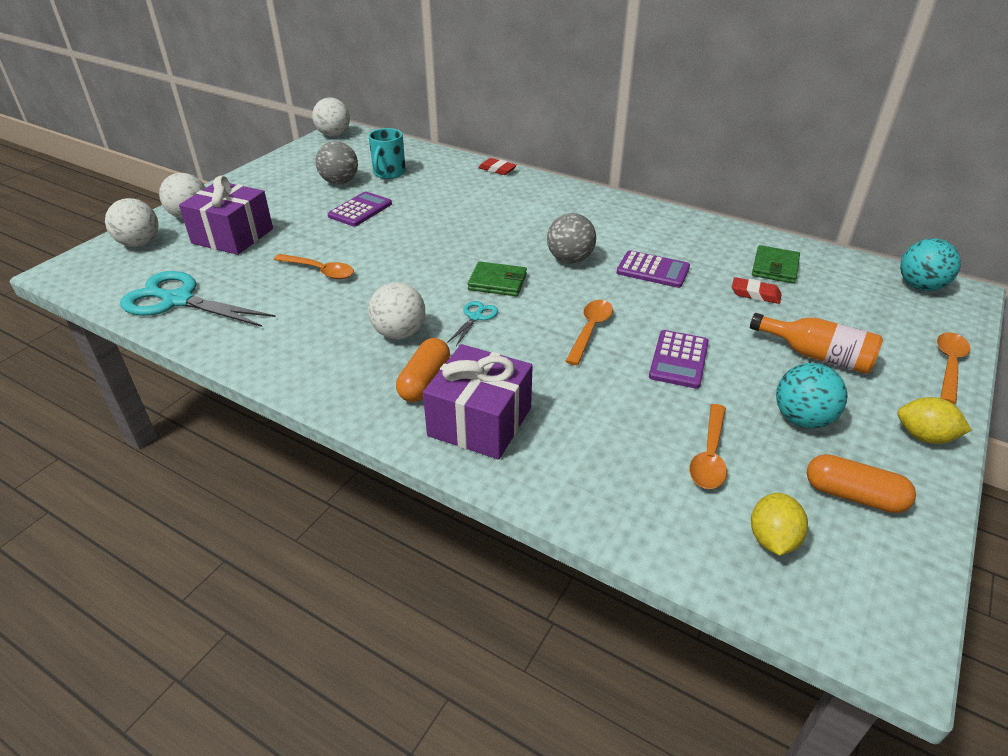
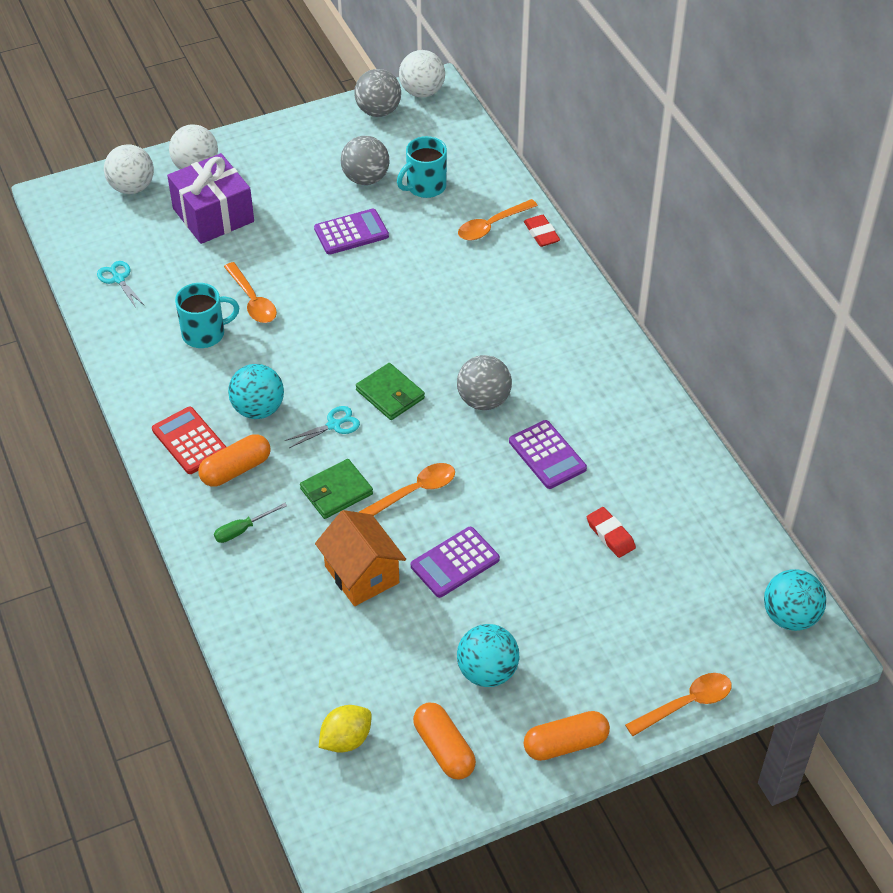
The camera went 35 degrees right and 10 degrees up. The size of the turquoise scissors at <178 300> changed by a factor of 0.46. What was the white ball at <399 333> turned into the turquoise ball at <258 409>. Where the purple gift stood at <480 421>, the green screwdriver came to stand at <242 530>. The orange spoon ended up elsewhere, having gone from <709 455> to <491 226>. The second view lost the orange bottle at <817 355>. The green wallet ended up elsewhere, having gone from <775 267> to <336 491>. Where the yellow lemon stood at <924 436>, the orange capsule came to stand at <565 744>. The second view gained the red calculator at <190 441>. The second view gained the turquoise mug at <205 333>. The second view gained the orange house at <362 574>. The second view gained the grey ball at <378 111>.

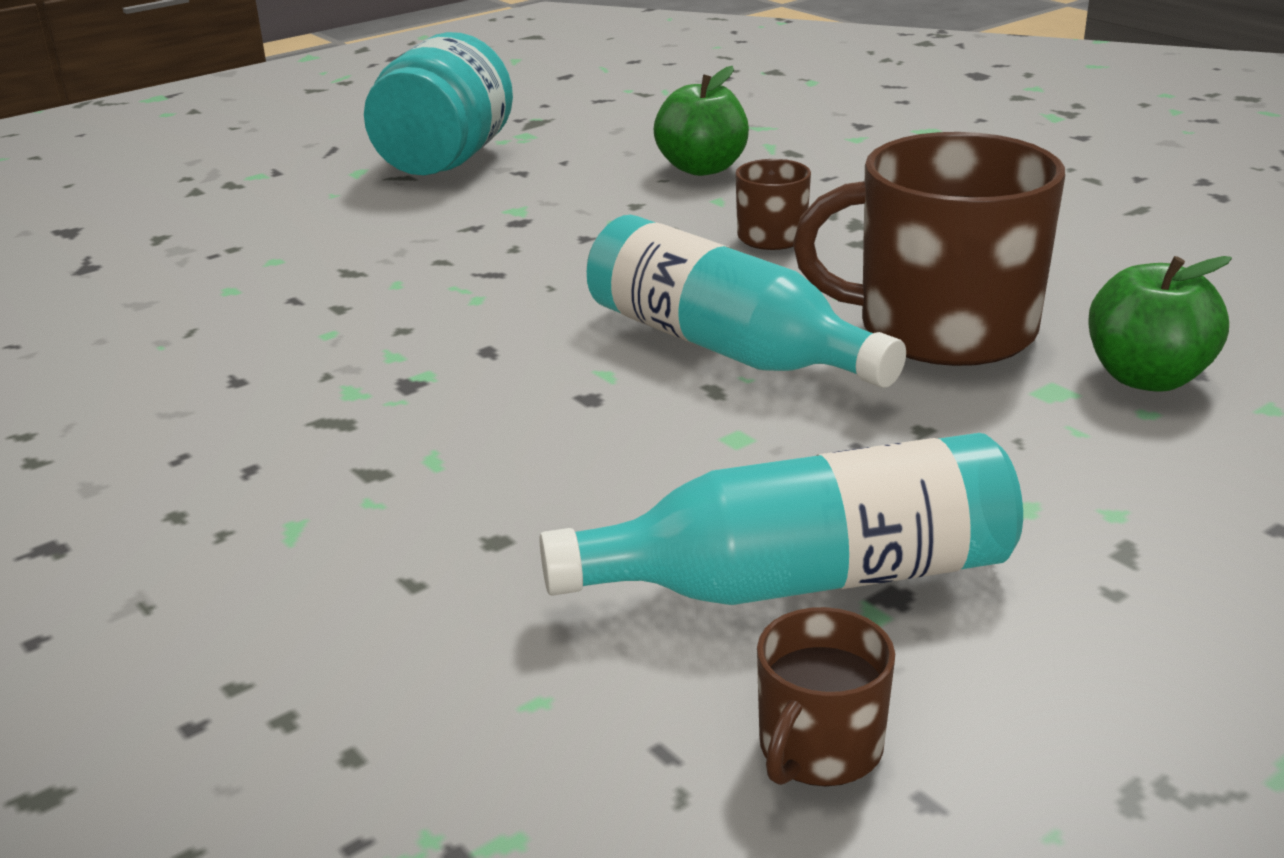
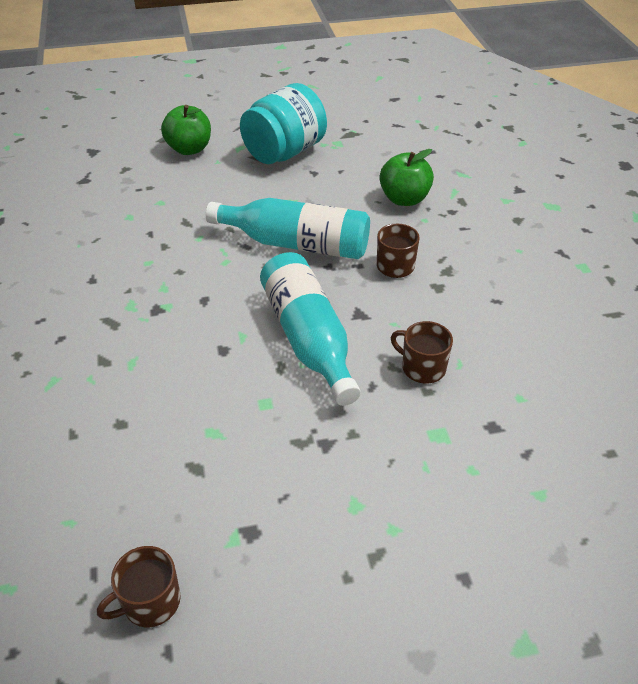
The camera went 25 degrees right and 15 degrees up. The turquoise bottle ended up elsewhere, having gone from <804 579> to <296 244>. The size of the brown mug at <942 329> changed by a factor of 0.46. The green apple ended up elsewhere, having gone from <1147 377> to <189 149>.

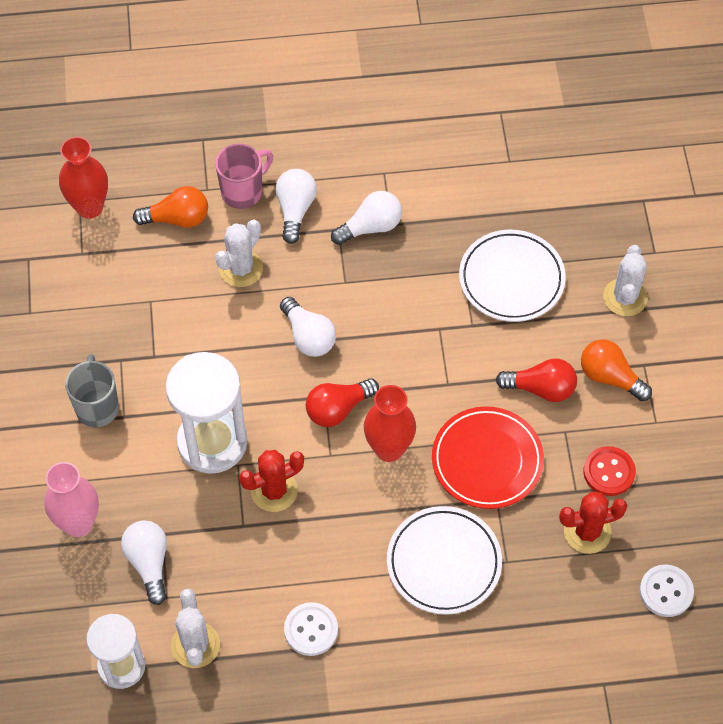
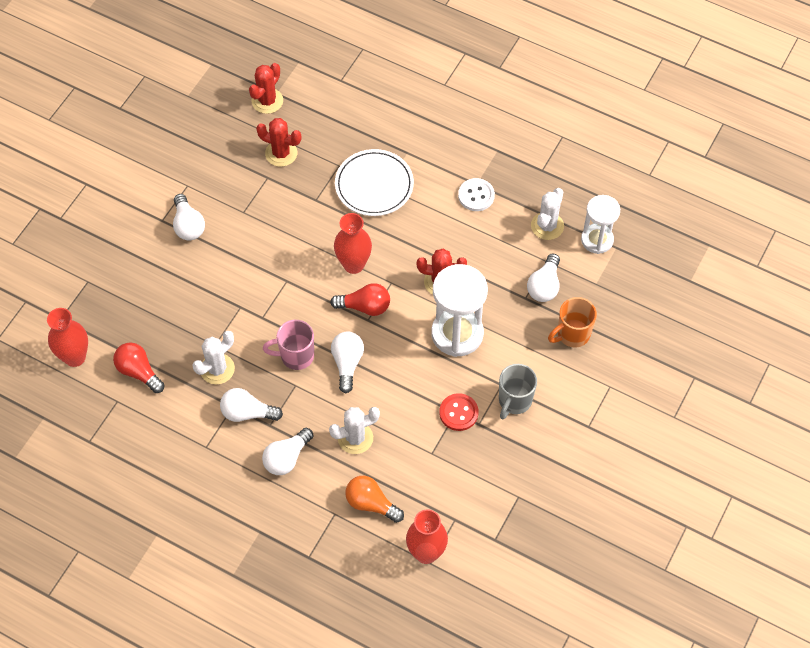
The camera went 145 degrees left and 0 degrees up. Where the pink vase stood at <78 523>, the orange mug came to stand at <572 334>. The pink mug ended up elsewhere, having gone from <243 192> to <296 356>. The second view lost the red plate at <487 460>. The second view lost the white plate at <511 279>. The red light bulb ended up elsewhere, having gone from <541 388> to <138 372>. What was the orange light bulb at <610 377> turned into the white light bulb at <188 225>. The red button ended up elsewhere, having gone from <609 472> to <458 413>. The white cactus ended up elsewhere, having gone from <625 297> to <217 369>. Where the white button stood at <666 591>, the red cactus came to stand at <267 101>. The second view gained the red vase at <75 357>.

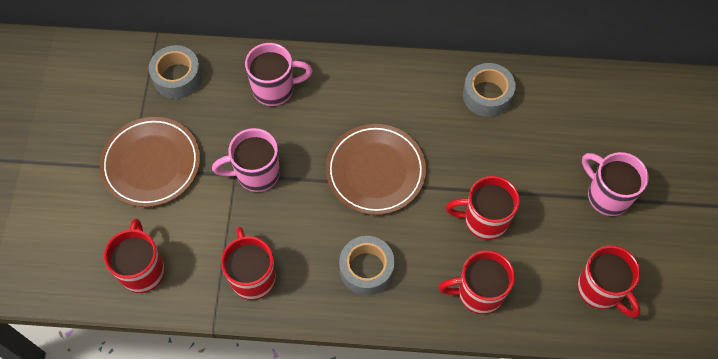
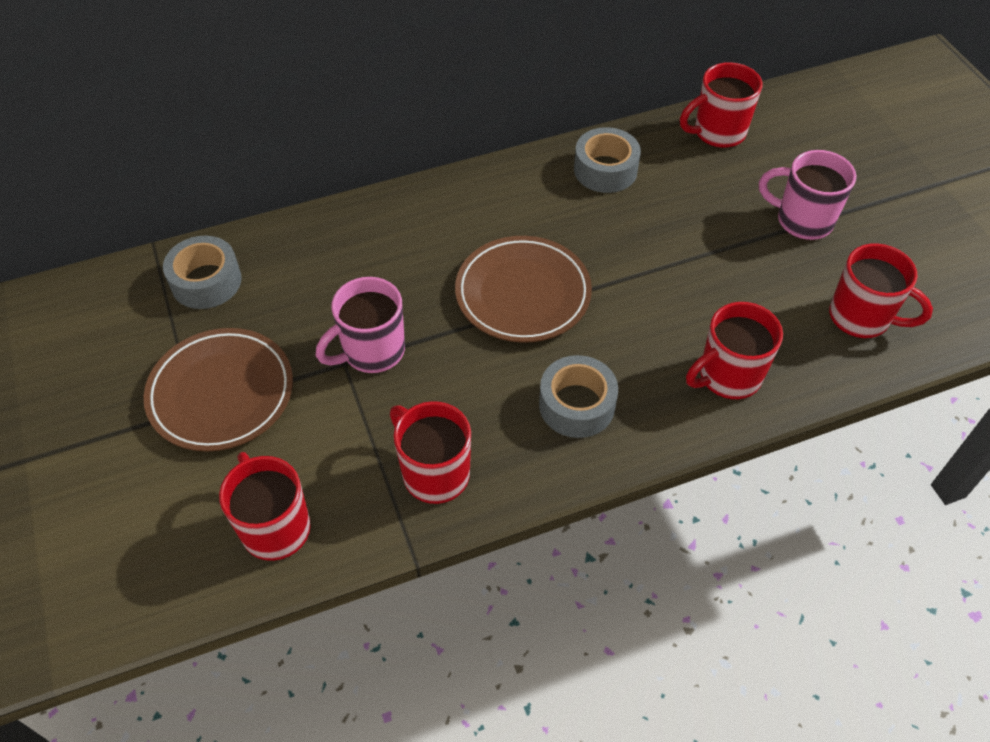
The camera went 25 degrees left and 10 degrees down. The second view lost the pink mug at <275 89>. The red mug ended up elsewhere, having gone from <484 220> to <717 132>.

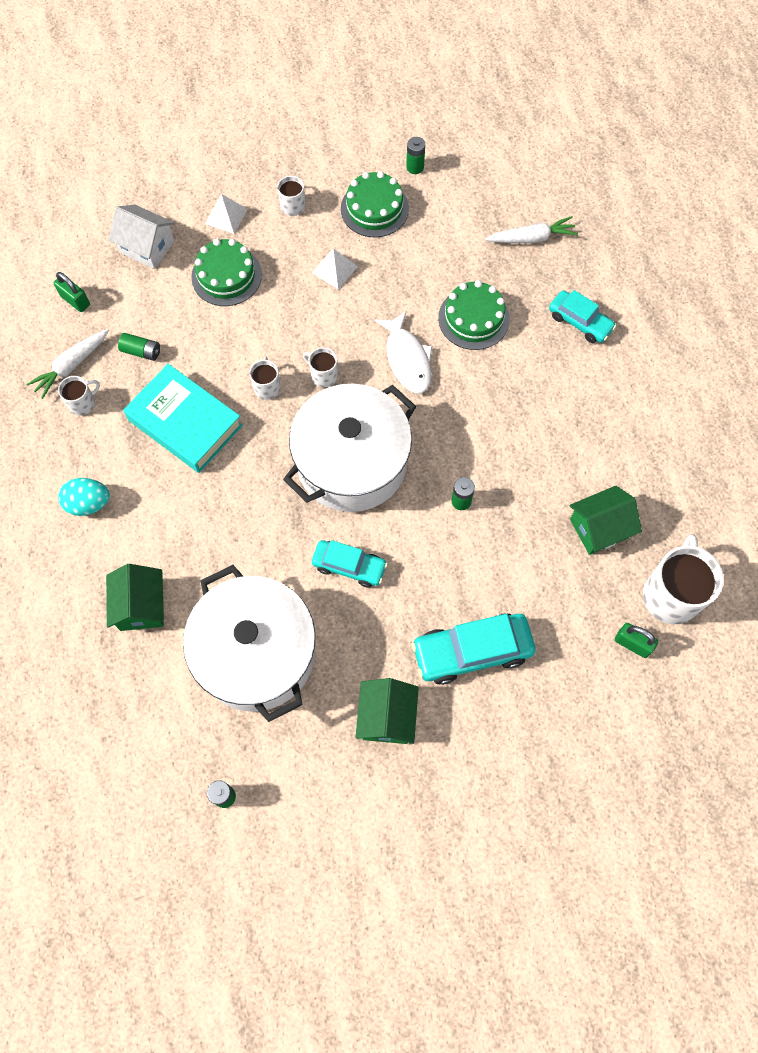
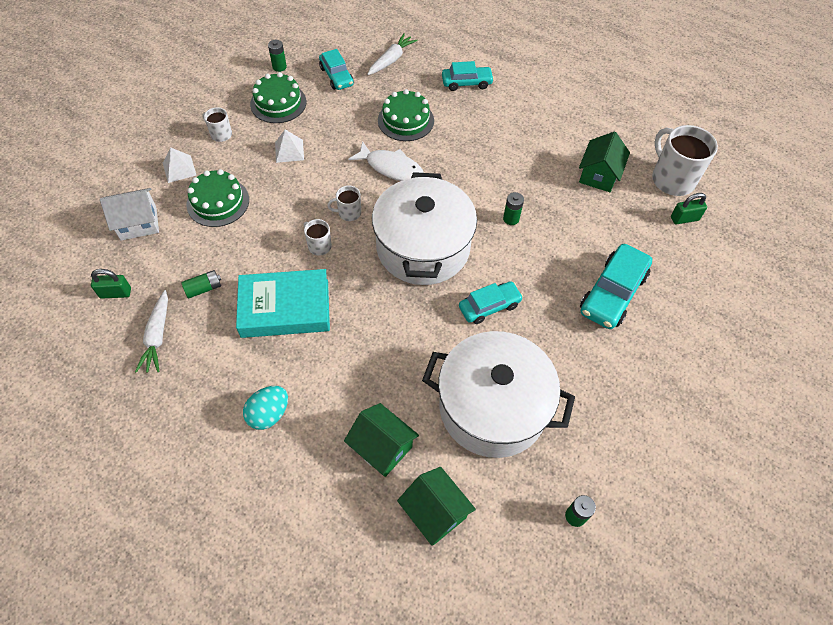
The camera went 45 degrees left and 10 degrees down. The second view lost the white mug at <83 403>. The green house ended up elsewhere, having gone from <387 717> to <435 512>. The second view gained the turquoise car at <336 76>.

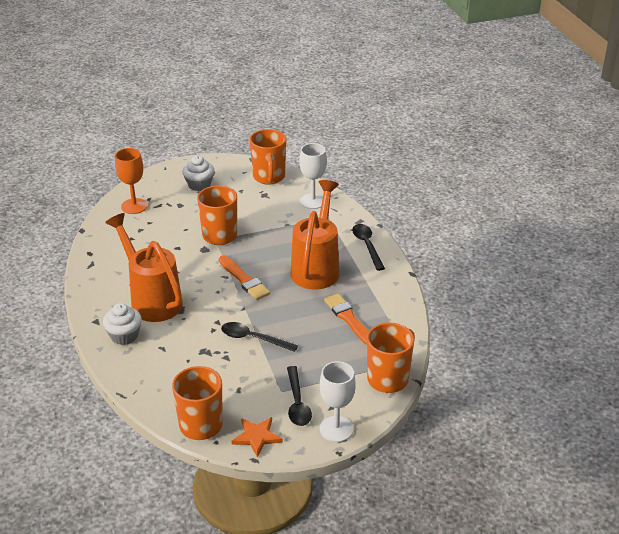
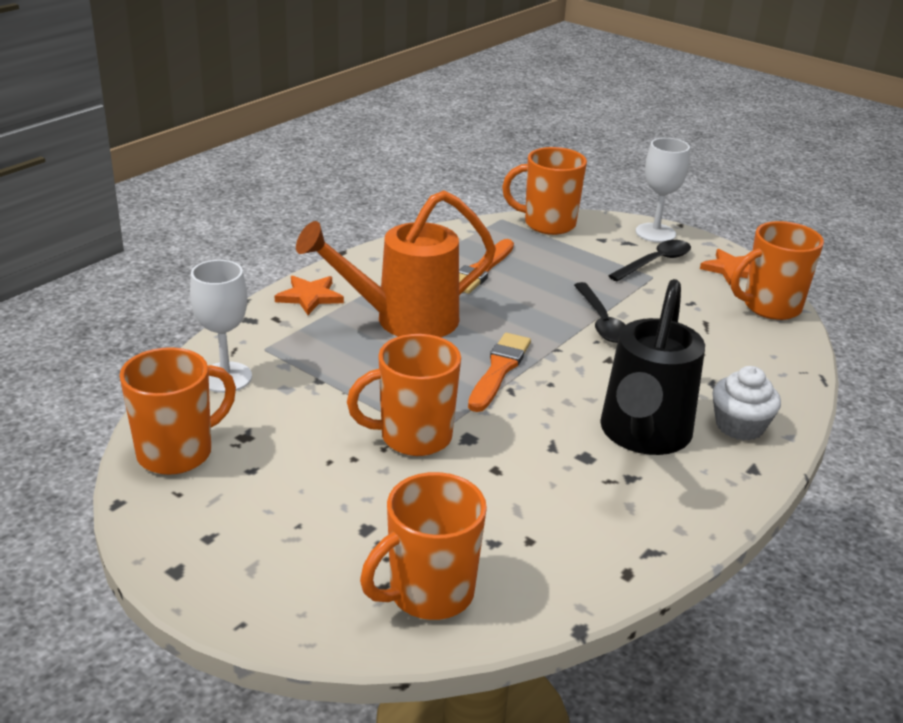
The camera went 125 degrees left and 5 degrees down. What was the orange watering can at <151 299> turned into the black watering can at <642 436>. Where the orange goblet stood at <134 206>, the orange mug came to stand at <429 593>. The second view lost the white cupcake at <199 184>. Where the black spoon stood at <367 246>, the orange star came to stand at <310 297>.

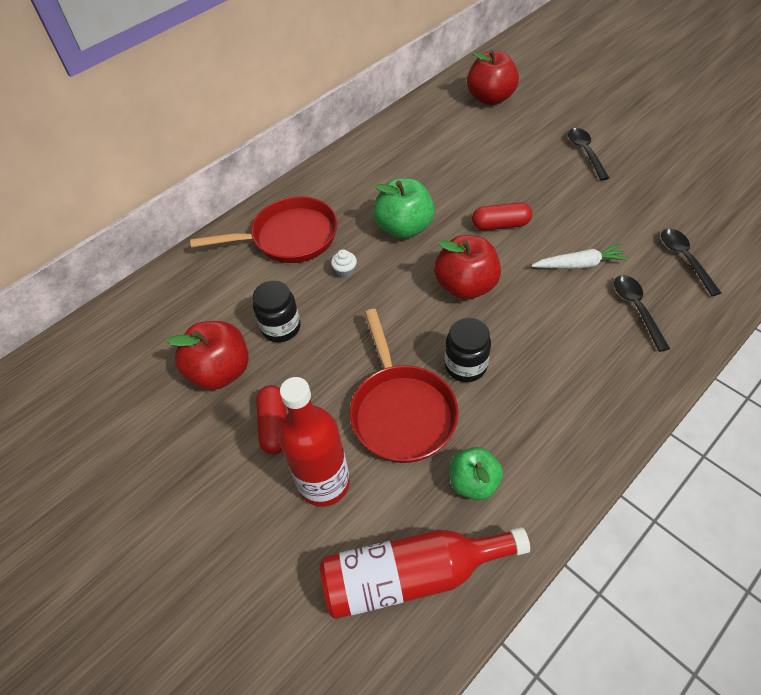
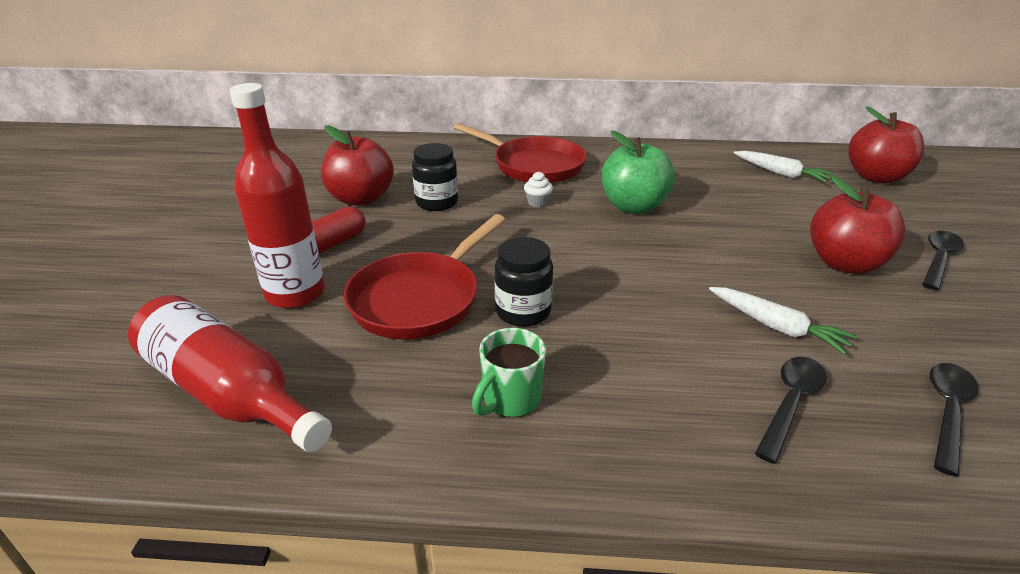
The camera went 45 degrees right and 20 degrees down. The red apple ended up elsewhere, having gone from <466 286> to <844 263>. The second view lost the green apple at <473 482>. The second view lost the red capsule at <500 225>. The second view gained the green mug at <510 400>. The second view gained the white carrot at <780 173>.

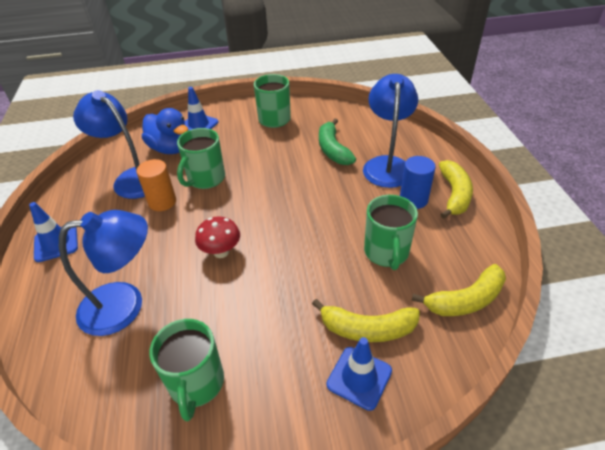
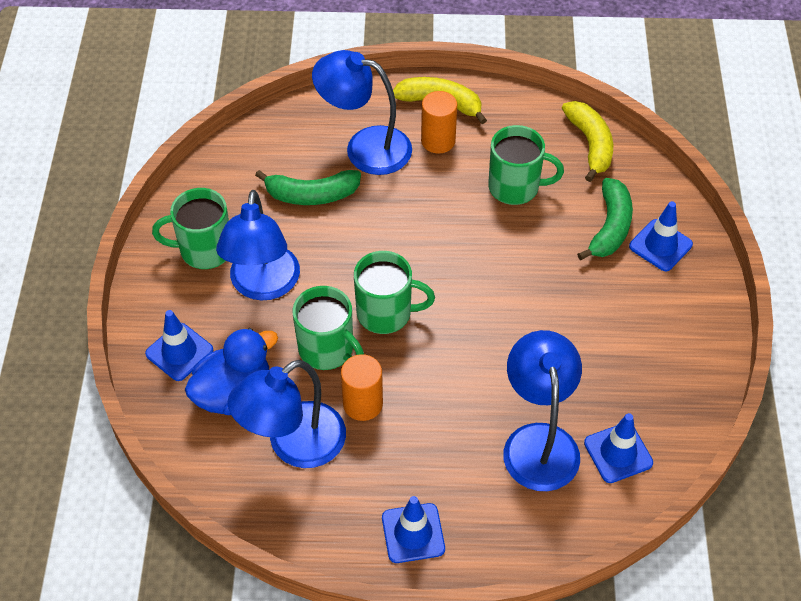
The camera went 80 degrees left and 10 degrees up. The green mug ended up elsewhere, having gone from <196 384> to <386 313>. The second view lost the red mushroom at <221 252>. What was the yellow banana at <367 329> turned into the green banana at <610 227>. What was the blue cylinder at <413 199> turned into the orange cylinder at <438 141>. The second view gained the blue lamp at <263 286>. The second view gained the blue traffic cone at <618 453>.

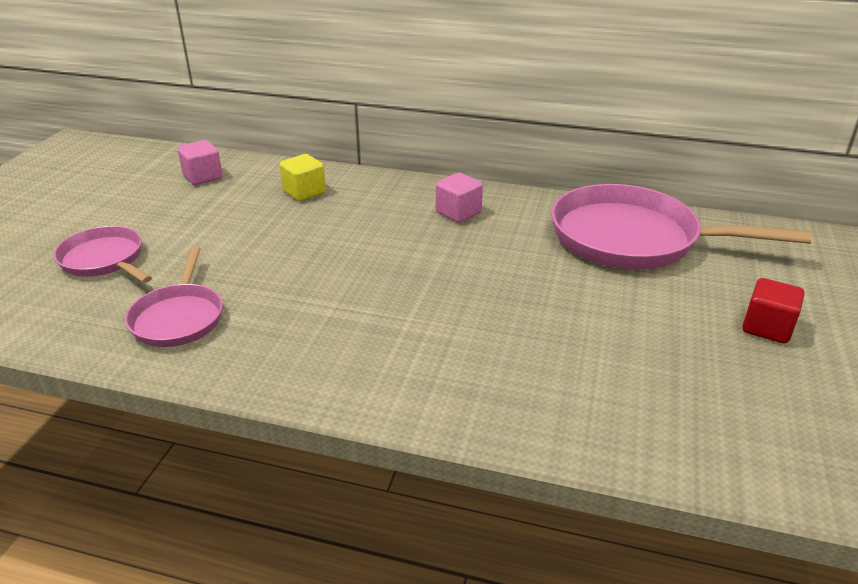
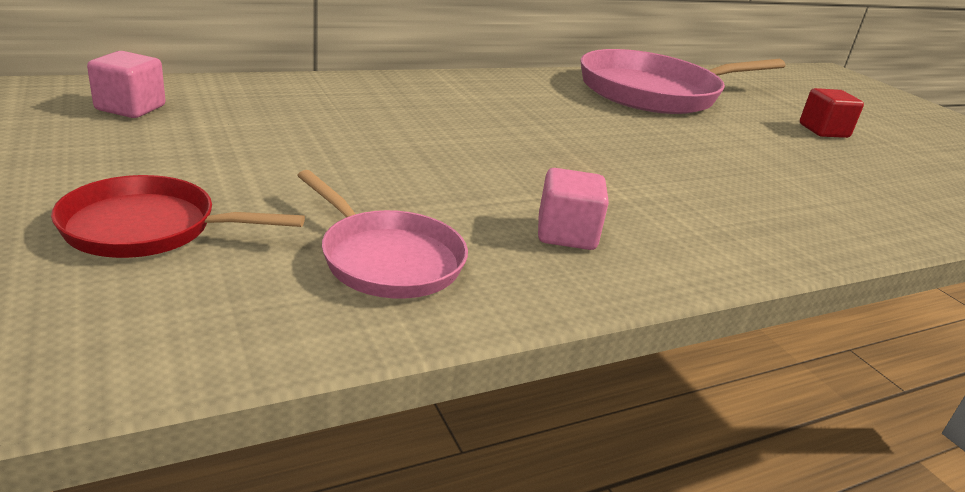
The camera went 45 degrees left and 5 degrees down. What was the pink pan at <105 260> turned into the red pan at <149 228>. The second view lost the yellow cube at <304 192>. The pink cube ended up elsewhere, having gone from <458 213> to <566 234>.

